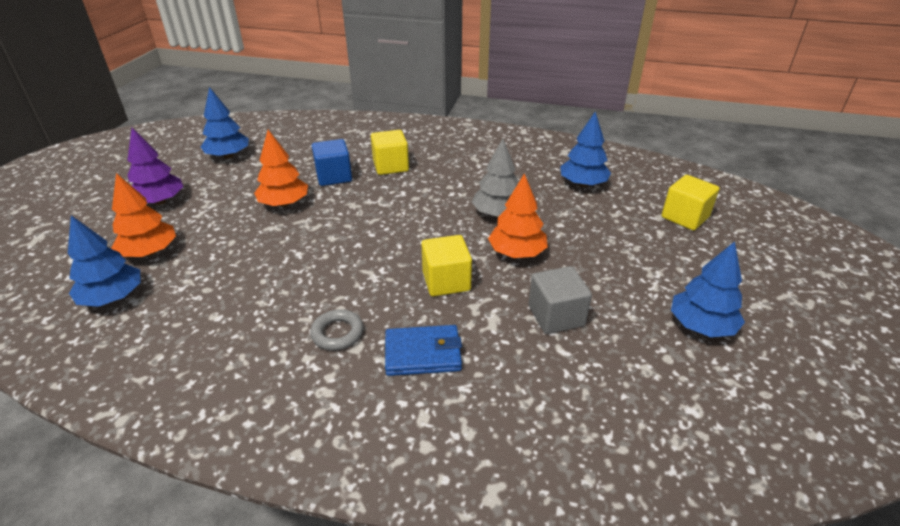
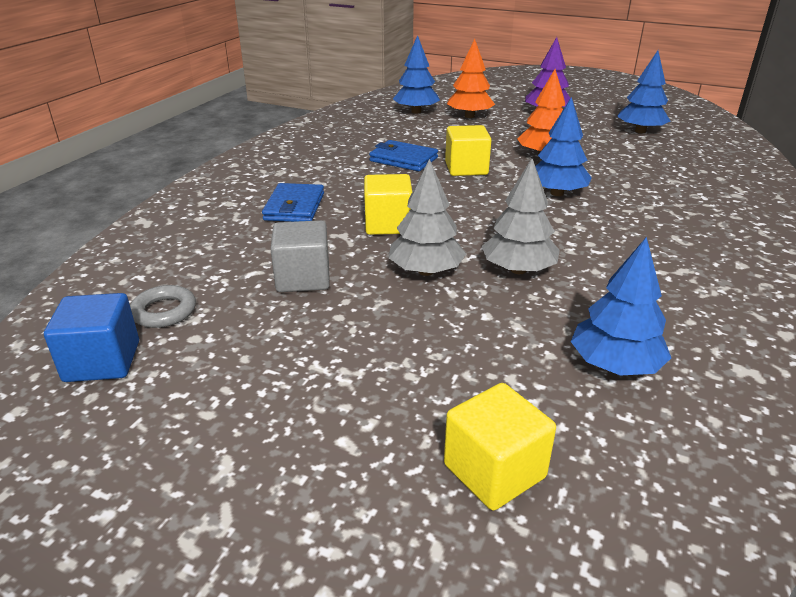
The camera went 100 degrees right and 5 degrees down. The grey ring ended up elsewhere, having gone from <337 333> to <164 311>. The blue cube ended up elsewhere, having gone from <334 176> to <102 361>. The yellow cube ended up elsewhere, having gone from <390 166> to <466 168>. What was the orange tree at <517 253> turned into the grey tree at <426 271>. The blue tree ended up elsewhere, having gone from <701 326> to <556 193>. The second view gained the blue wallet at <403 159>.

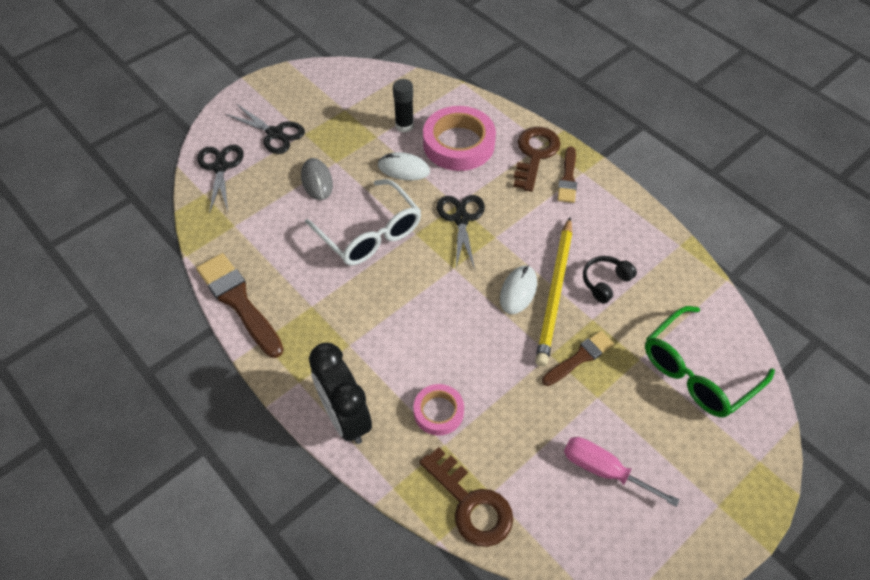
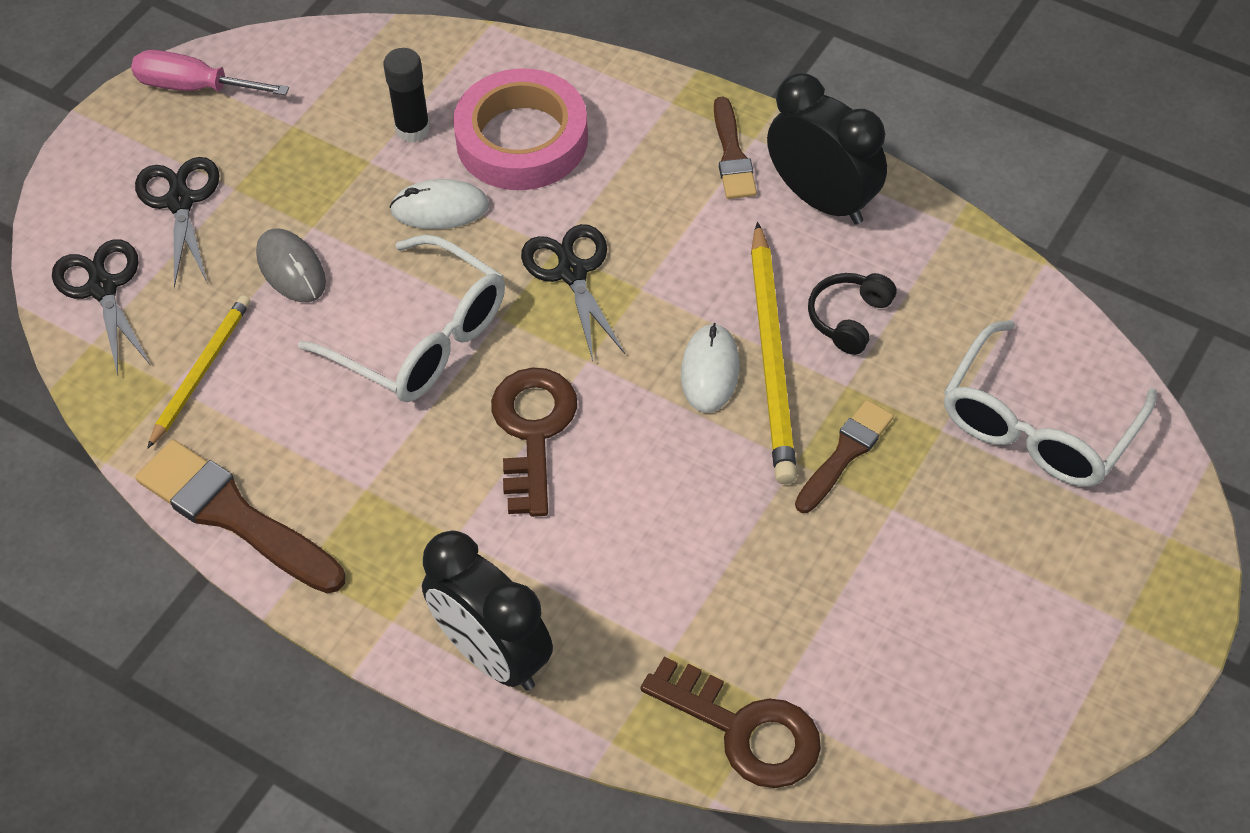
The camera went 15 degrees left and 0 degrees up. The black scissors at <275 134> ended up facing another way, 120 degrees counterclockwise from before. The second view lost the pink tape at <438 412>. The brown key ended up elsewhere, having gone from <535 154> to <532 431>. The pink screwdriver ended up elsewhere, having gone from <604 470> to <194 87>. What was the green glasses at <697 372> turned into the white glasses at <1037 426>. The second view gained the yellow pencil at <201 371>. The second view gained the black clock at <822 200>.

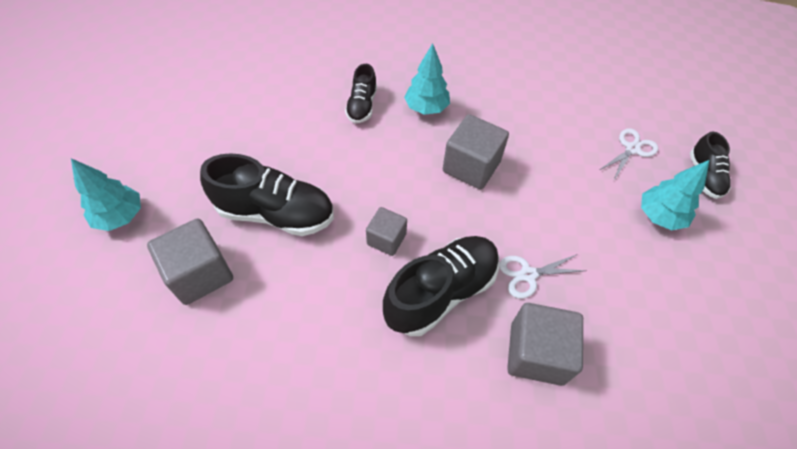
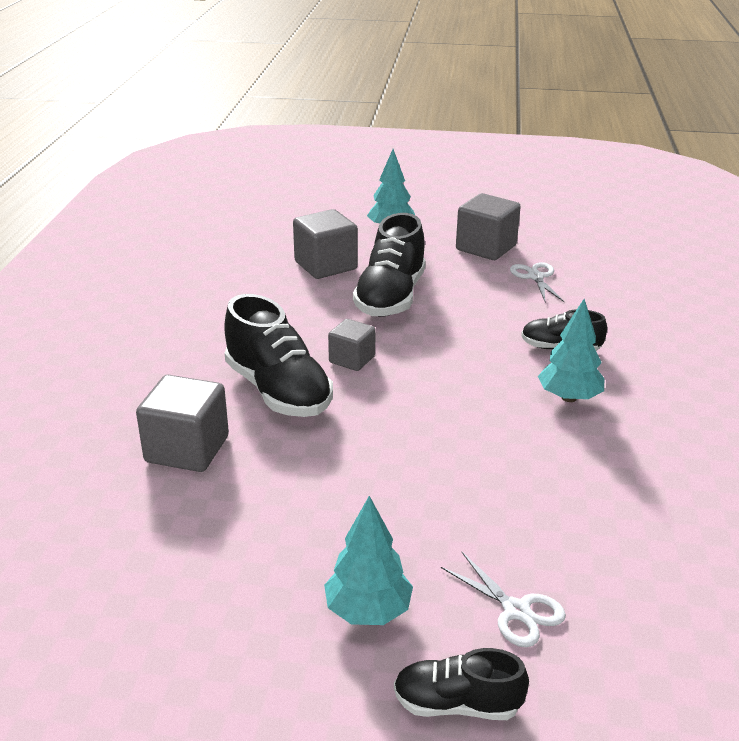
The camera went 95 degrees right and 25 degrees down. The grey cube ended up elsewhere, having gone from <471 167> to <486 248>. The white scissors ended up elsewhere, having gone from <528 274> to <535 277>.

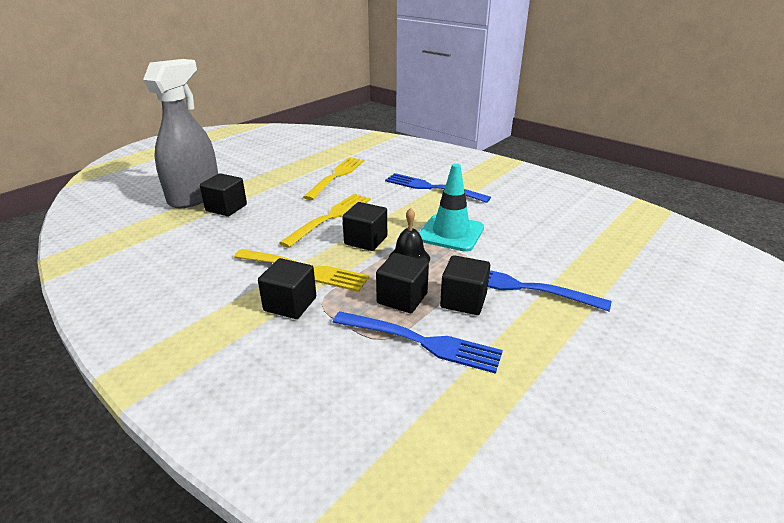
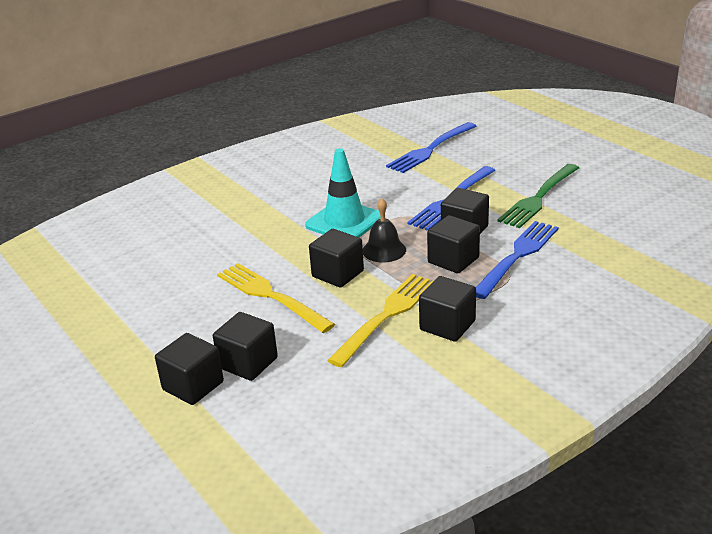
The camera went 75 degrees left and 0 degrees up. The second view lost the grey spray bottle at <194 196>. The second view lost the yellow fork at <336 176>. The blue fork ended up elsewhere, having gone from <432 188> to <430 149>. The second view gained the black cube at <248 363>. The second view gained the green fork at <539 197>.

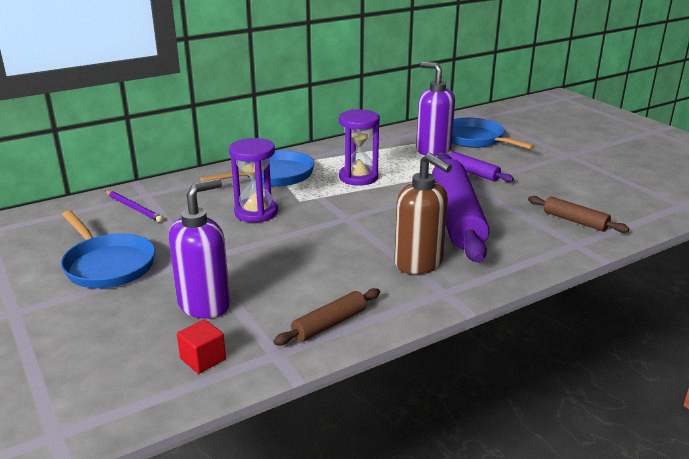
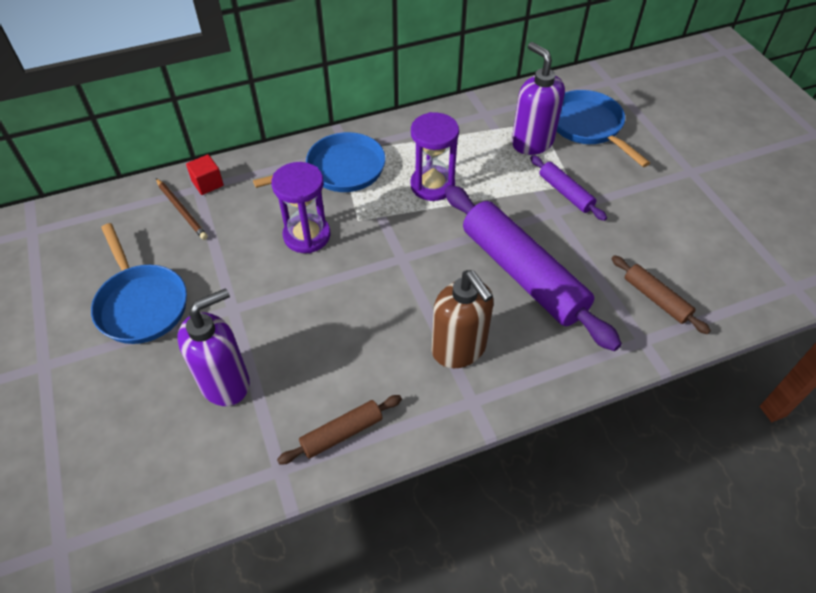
The camera went 10 degrees right and 25 degrees up. What was the purple pencil at <134 208> turned into the brown pencil at <182 210>. The red cube ended up elsewhere, having gone from <203 359> to <207 183>. The purple rolling pin at <456 217> ended up facing another way, 45 degrees counterclockwise from before.

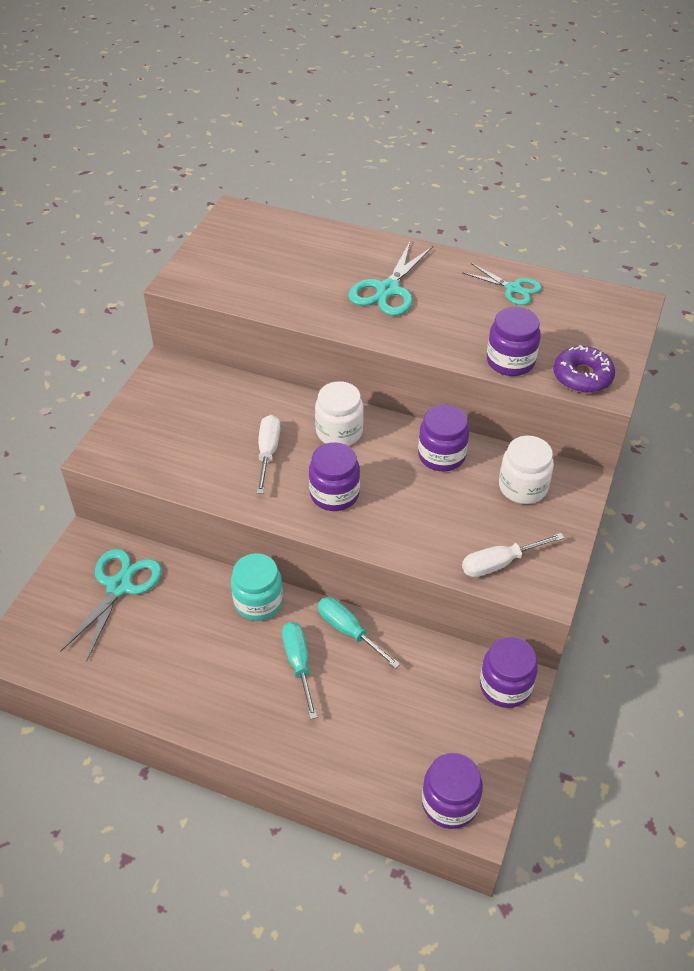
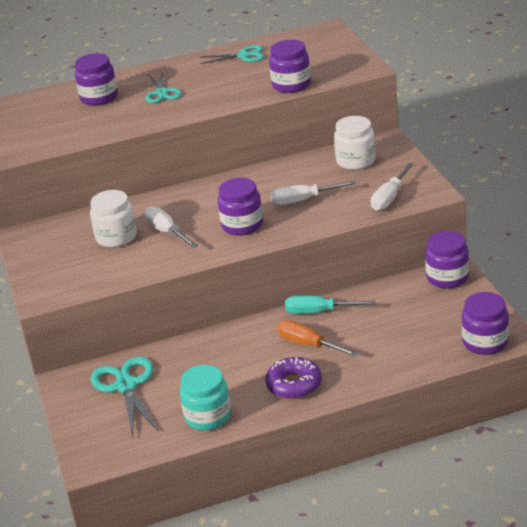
The camera went 35 degrees left and 15 degrees down. The turquoise jar ended up elsewhere, having gone from <258 602> to <208 416>. What was the turquoise screwdriver at <298 663> turned into the orange screwdriver at <308 344>. The white jar ended up elsewhere, having gone from <339 432> to <116 237>. The size of the turquoise scissors at <388 290> changed by a factor of 0.66. The purple jar ended up elsewhere, having gone from <441 455> to <99 98>. The purple donut ended up elsewhere, having gone from <582 376> to <294 384>. The second view gained the white screwdriver at <302 200>.

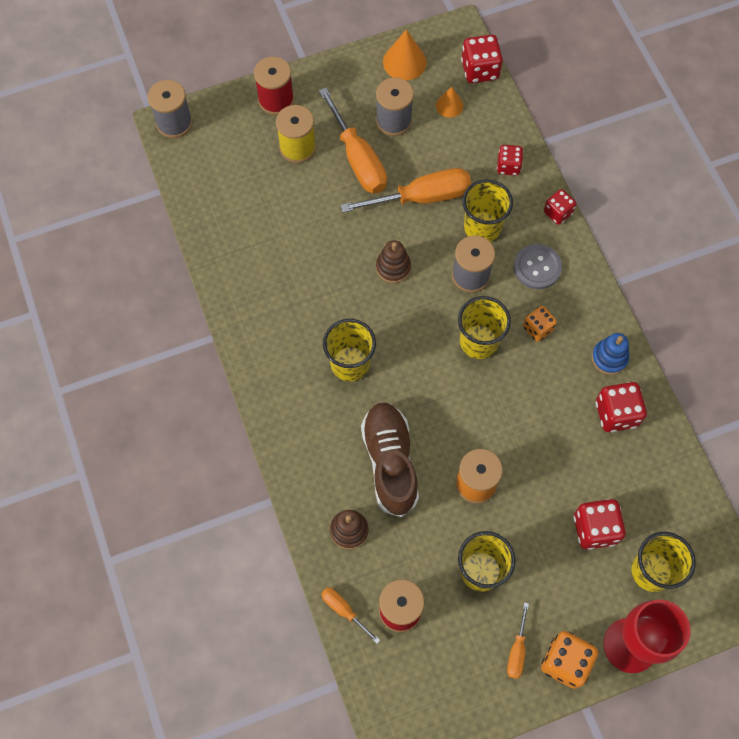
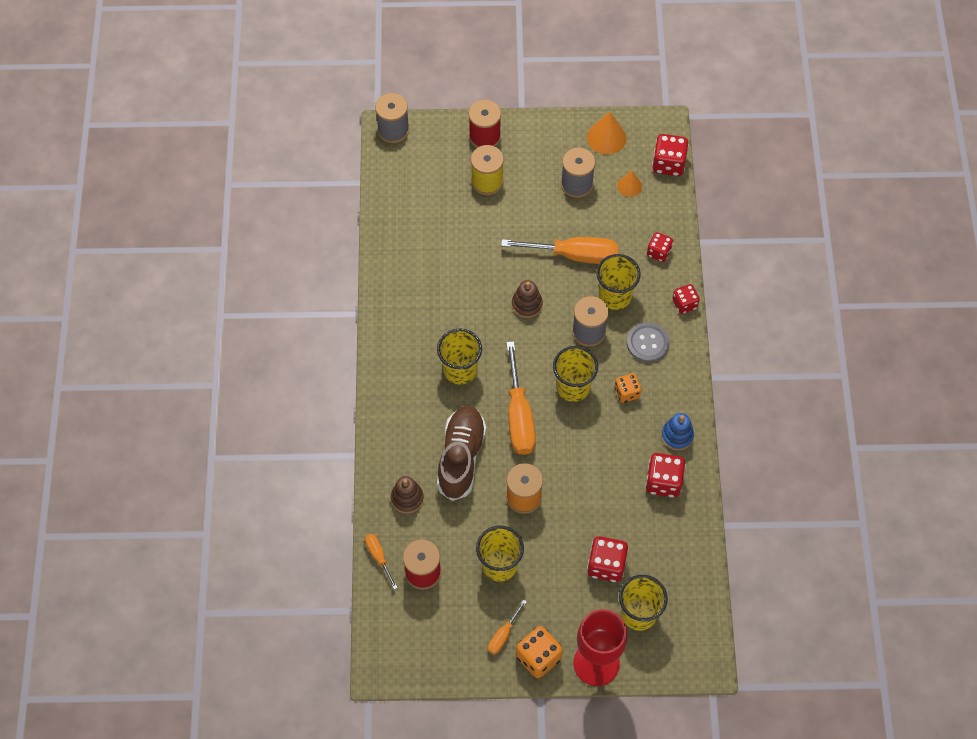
The camera went 20 degrees right and 5 degrees down. The orange screwdriver ended up elsewhere, having gone from <357 158> to <519 415>.

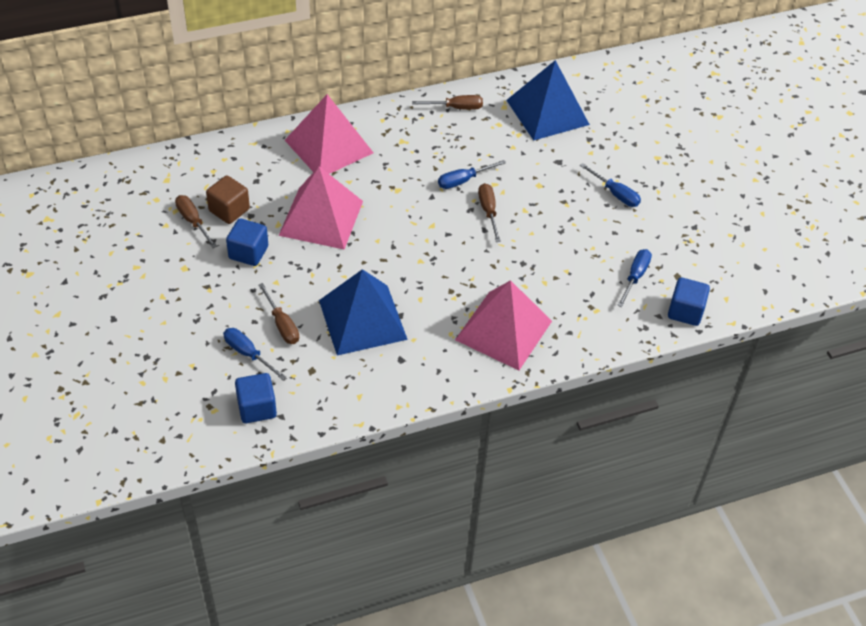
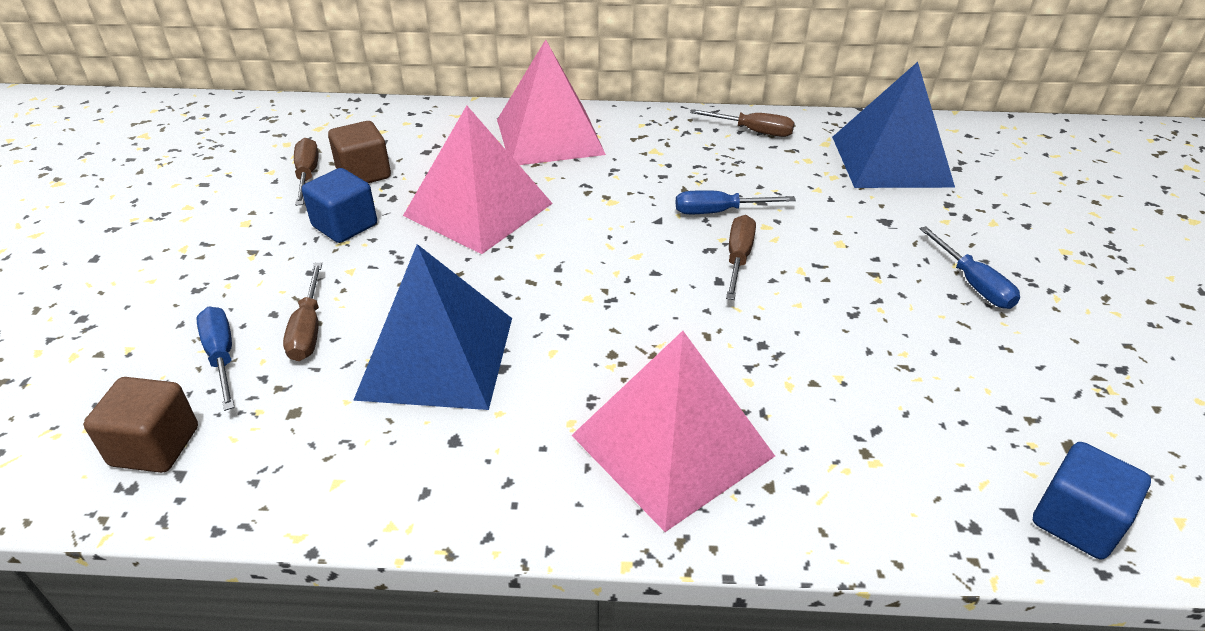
The camera went 25 degrees right and 10 degrees down. What was the blue cube at <257 408> turned into the brown cube at <155 446>. The second view lost the blue screwdriver at <635 277>.

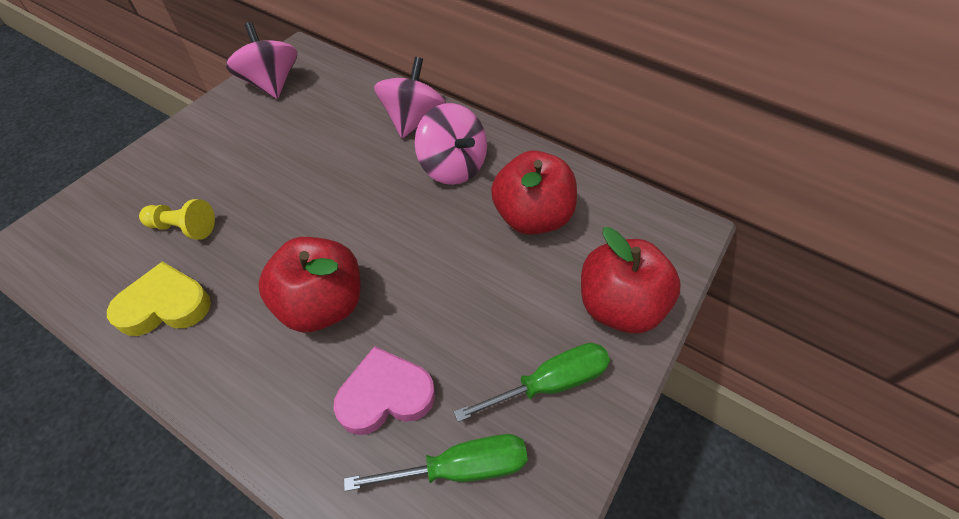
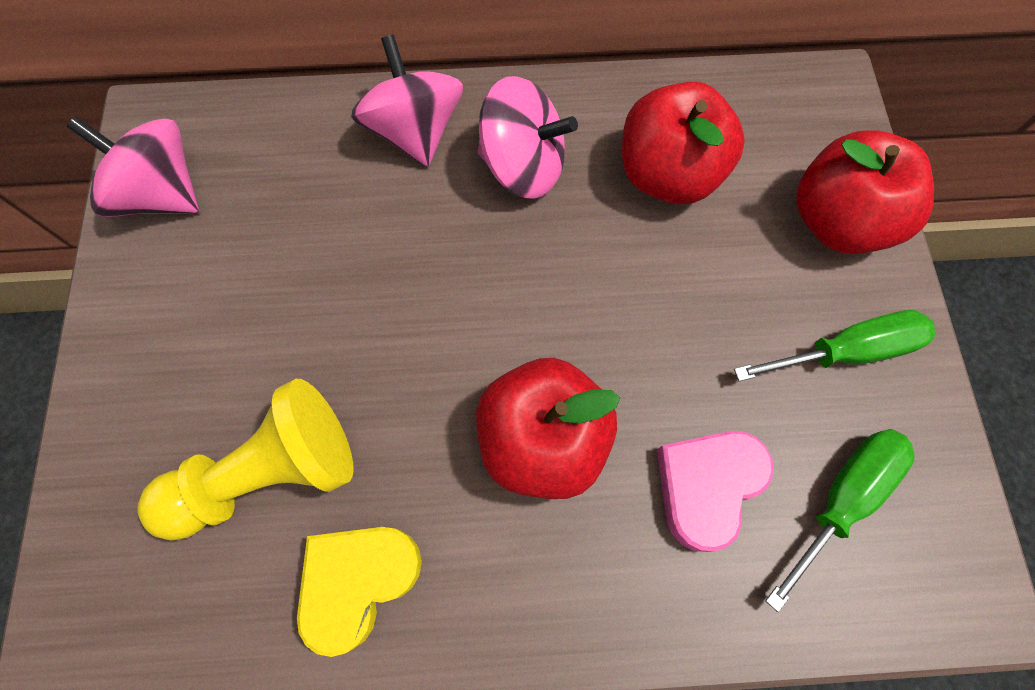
The camera went 35 degrees left and 15 degrees up. The size of the yellow pawn at <184 228> changed by a factor of 1.77. The green screwdriver at <550 383> ended up facing another way, 45 degrees clockwise from before.

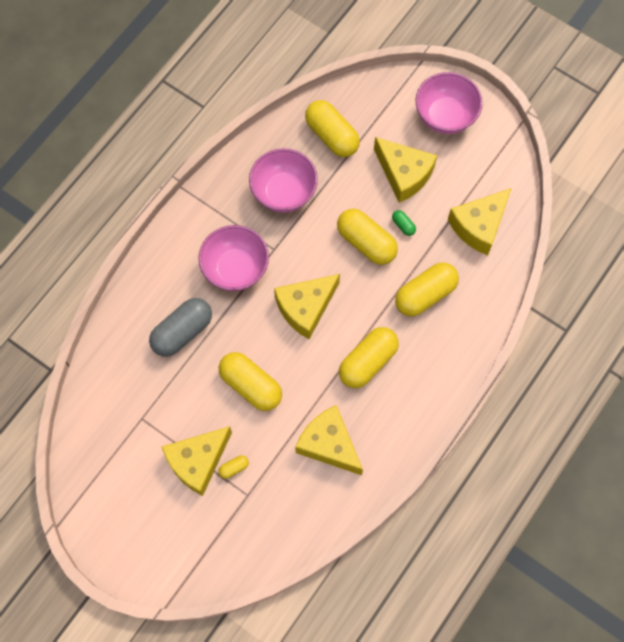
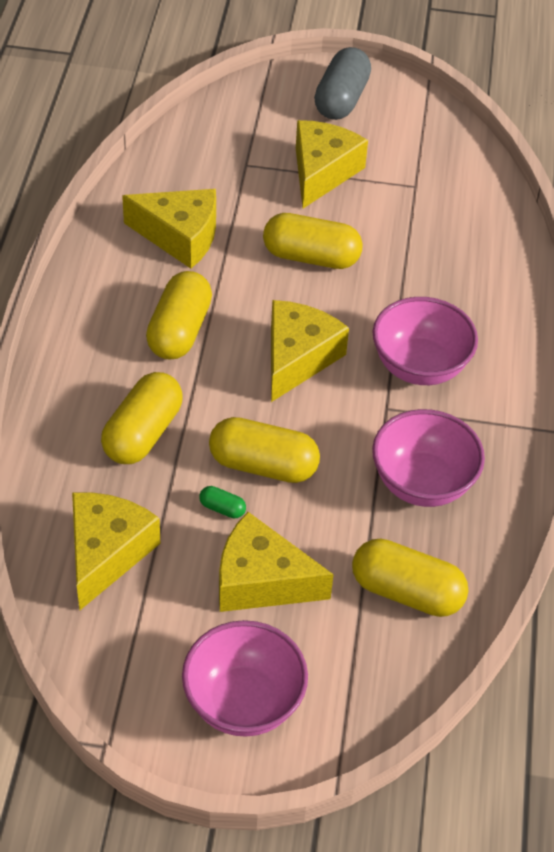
The camera went 150 degrees right and 20 degrees down. The grey capsule ended up elsewhere, having gone from <182 332> to <341 99>. The second view lost the yellow capsule at <234 468>.

